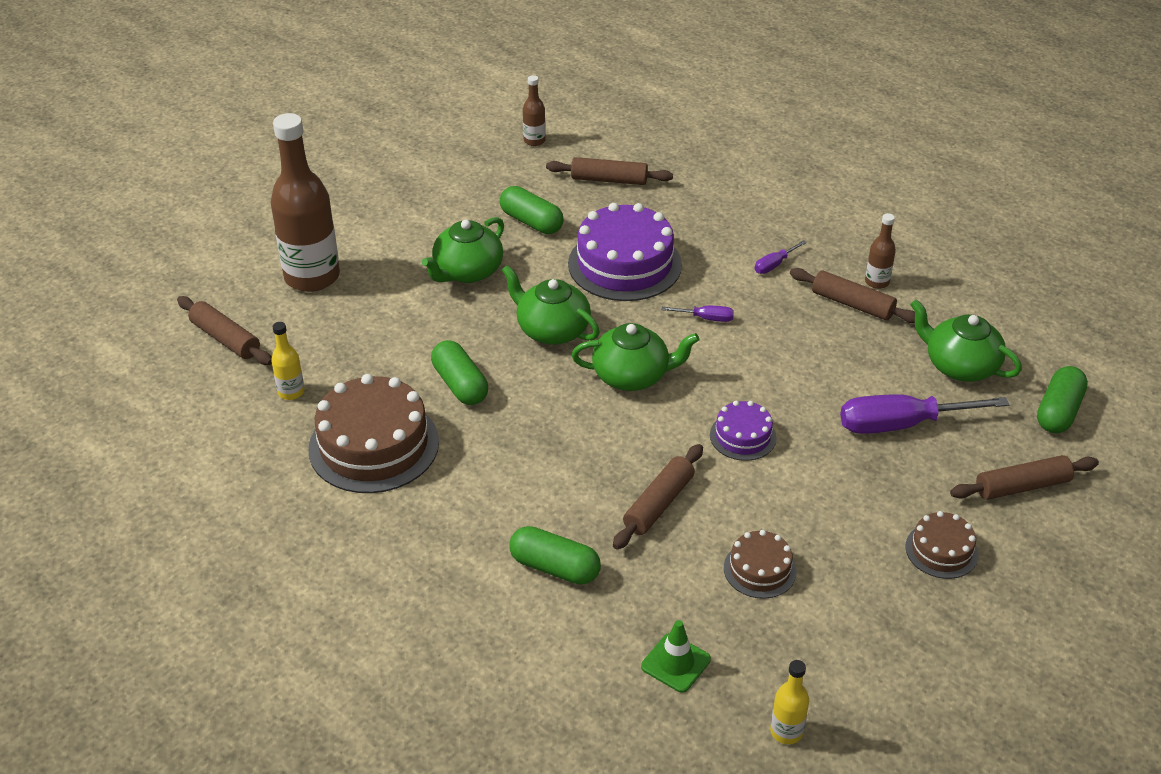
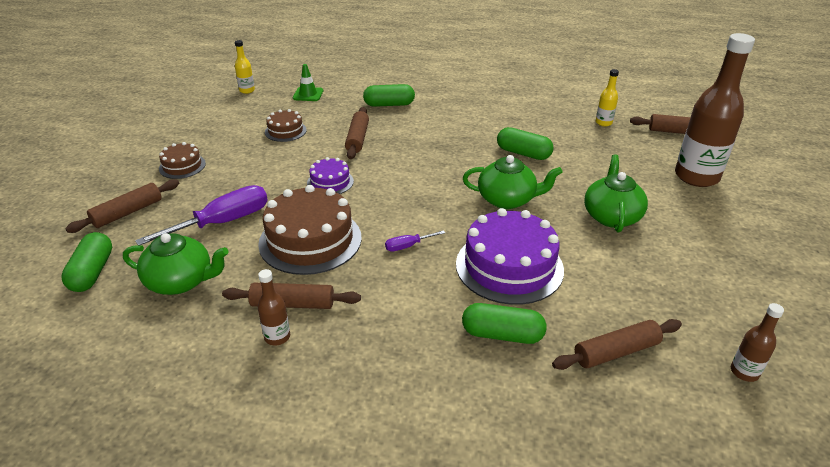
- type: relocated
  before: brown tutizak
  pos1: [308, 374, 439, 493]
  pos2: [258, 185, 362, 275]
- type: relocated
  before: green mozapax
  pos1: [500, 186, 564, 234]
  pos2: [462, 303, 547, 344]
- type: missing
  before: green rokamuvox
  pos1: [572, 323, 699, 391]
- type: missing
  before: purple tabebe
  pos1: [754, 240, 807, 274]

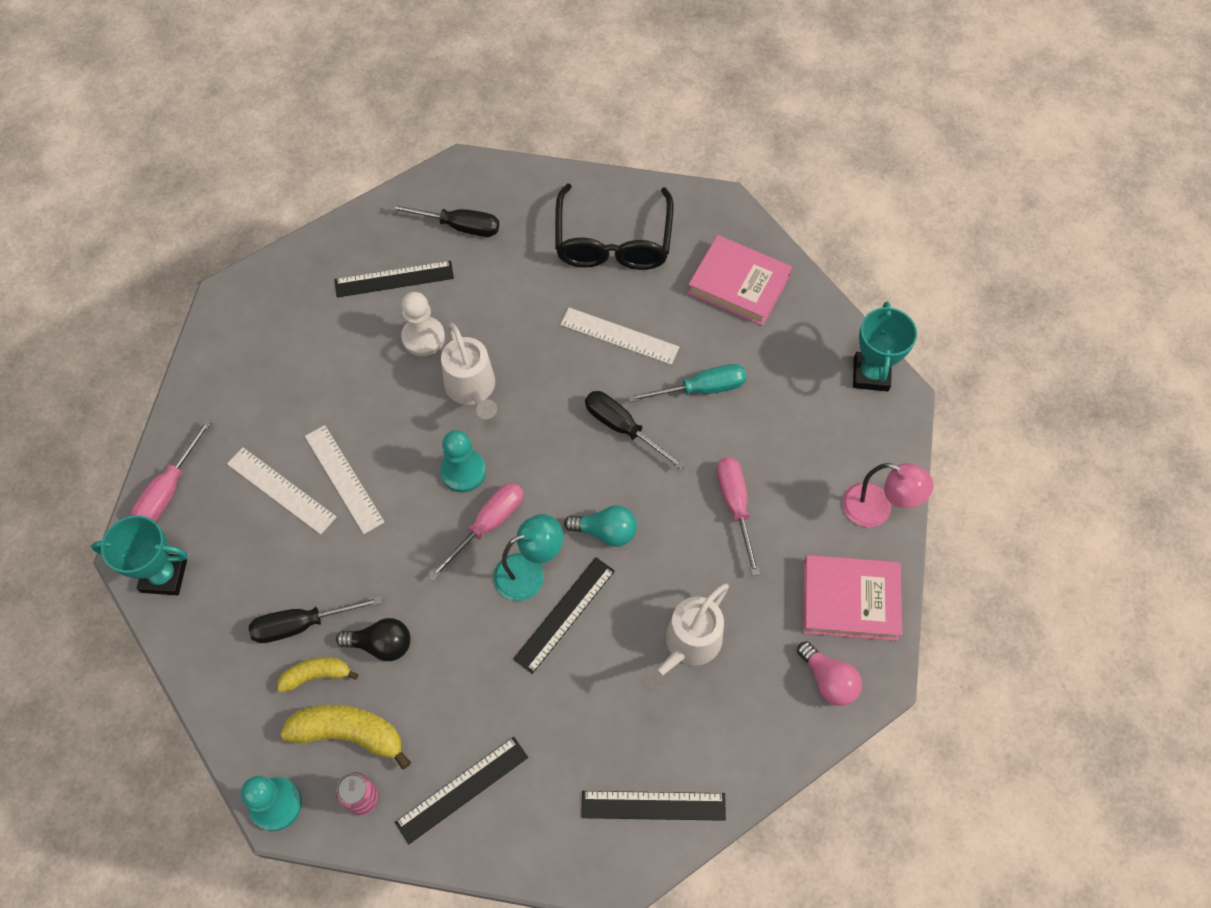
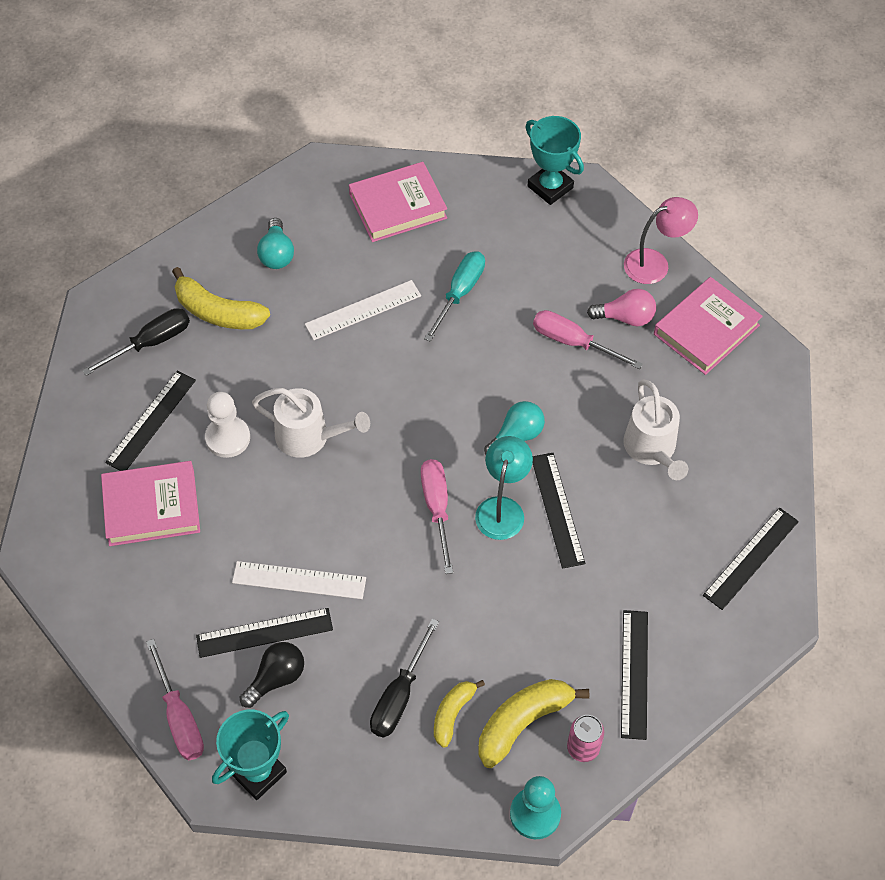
- type: appeared
  after: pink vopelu
  pos2: [101, 461, 200, 546]
- type: appeared
  after: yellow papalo
  pos2: [172, 267, 270, 329]
- type: colour
  before: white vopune
  after: black vopune
  pos1: [227, 447, 336, 535]
  pos2: [196, 608, 333, 658]
- type: relocated
  before: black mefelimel
  pos1: [336, 618, 410, 661]
  pos2: [240, 642, 304, 708]
- type: exchanged
  before: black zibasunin
  after: turquoise mefelimel
  pos1: [555, 184, 674, 270]
  pos2: [257, 218, 294, 269]
- type: relocated
  before: pink mefelimel
  pos1: [797, 641, 862, 706]
  pos2: [587, 289, 656, 326]
- type: missing
  before: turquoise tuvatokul
  pos1: [440, 430, 486, 493]
- type: missing
  before: black tabebe
  pos1: [585, 391, 686, 470]

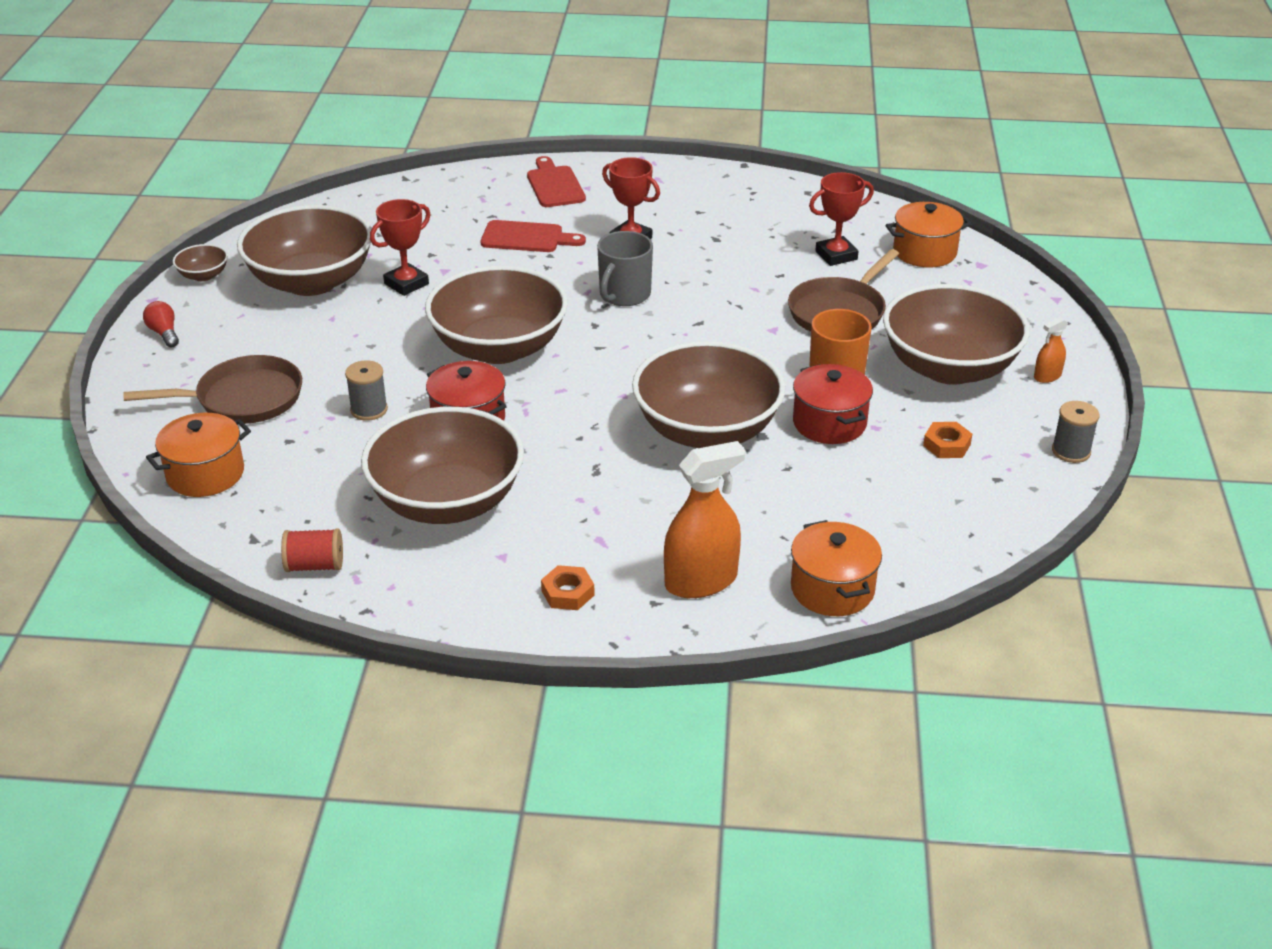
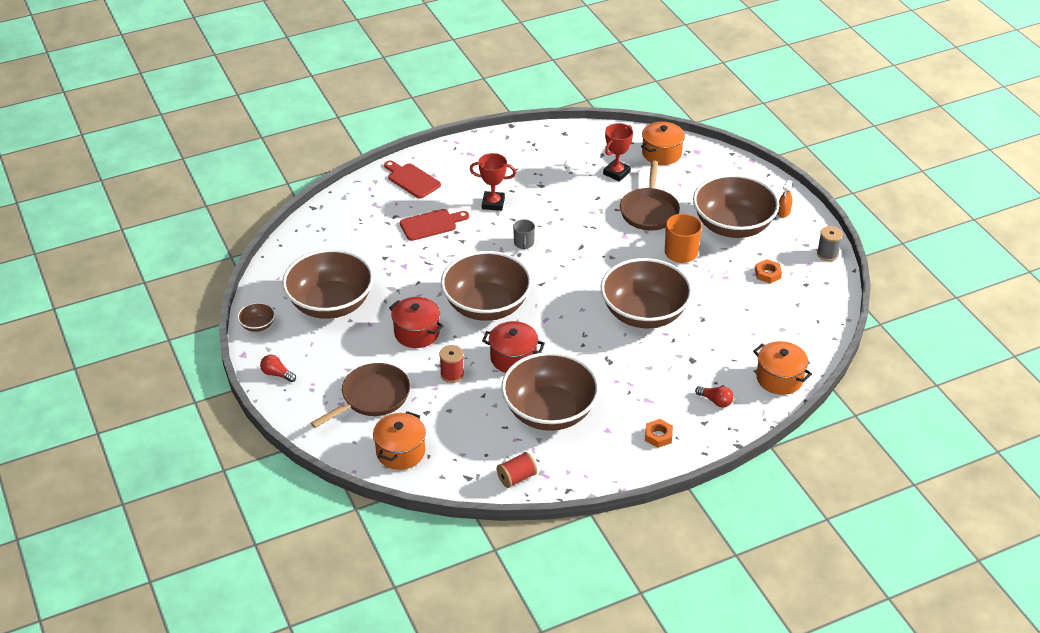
- type: relocated
  before: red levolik
  pos1: [793, 364, 873, 444]
  pos2: [389, 297, 443, 348]
- type: colour
  before: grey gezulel
  after: red gezulel
  pos1: [345, 360, 388, 421]
  pos2: [439, 345, 464, 383]
- type: size
  before: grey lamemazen
  pos1: [597, 231, 653, 306]
  pos2: [513, 219, 535, 250]
  scale: 0.61
- type: exchanged
  before: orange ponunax
  after: red mefelimel
  pos1: [664, 441, 745, 598]
  pos2: [695, 386, 734, 407]
- type: missing
  before: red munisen
  pos1: [370, 199, 431, 296]

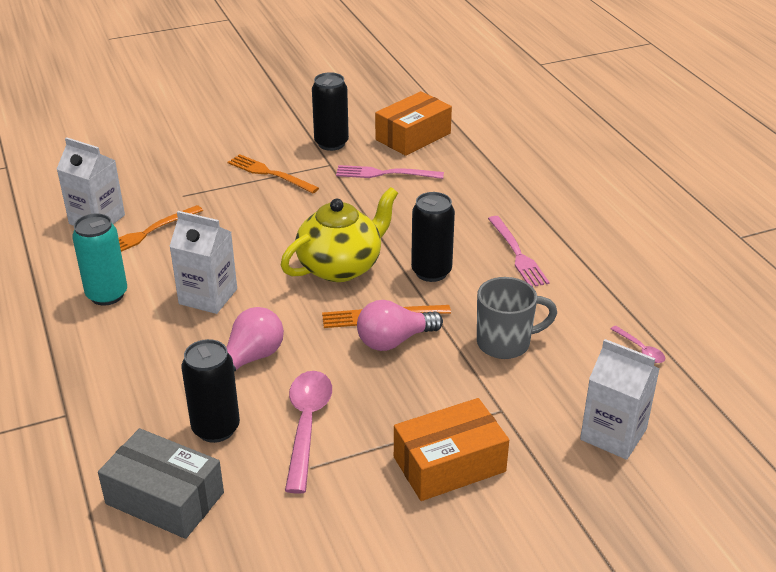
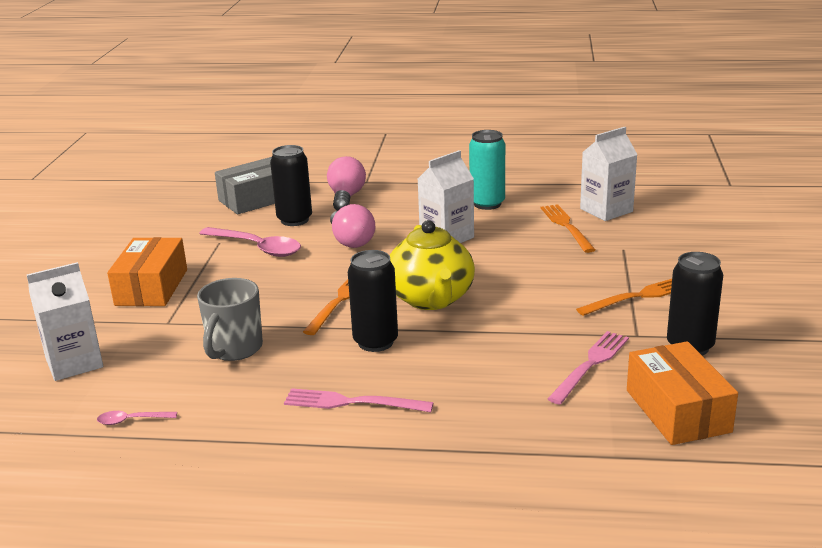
- type: relocated
  before: pink mefelimel
  pos1: [357, 300, 443, 351]
  pos2: [327, 156, 366, 211]

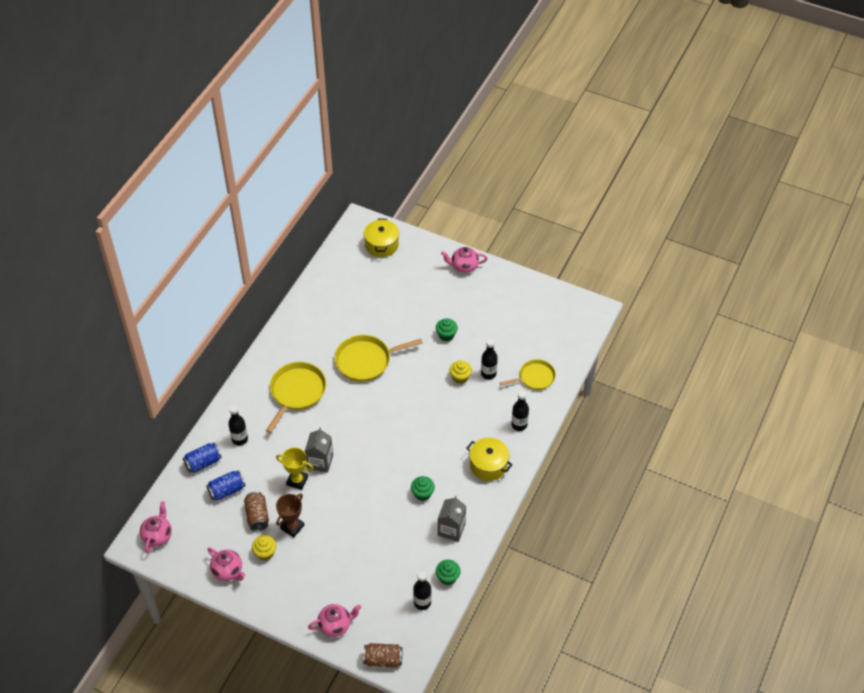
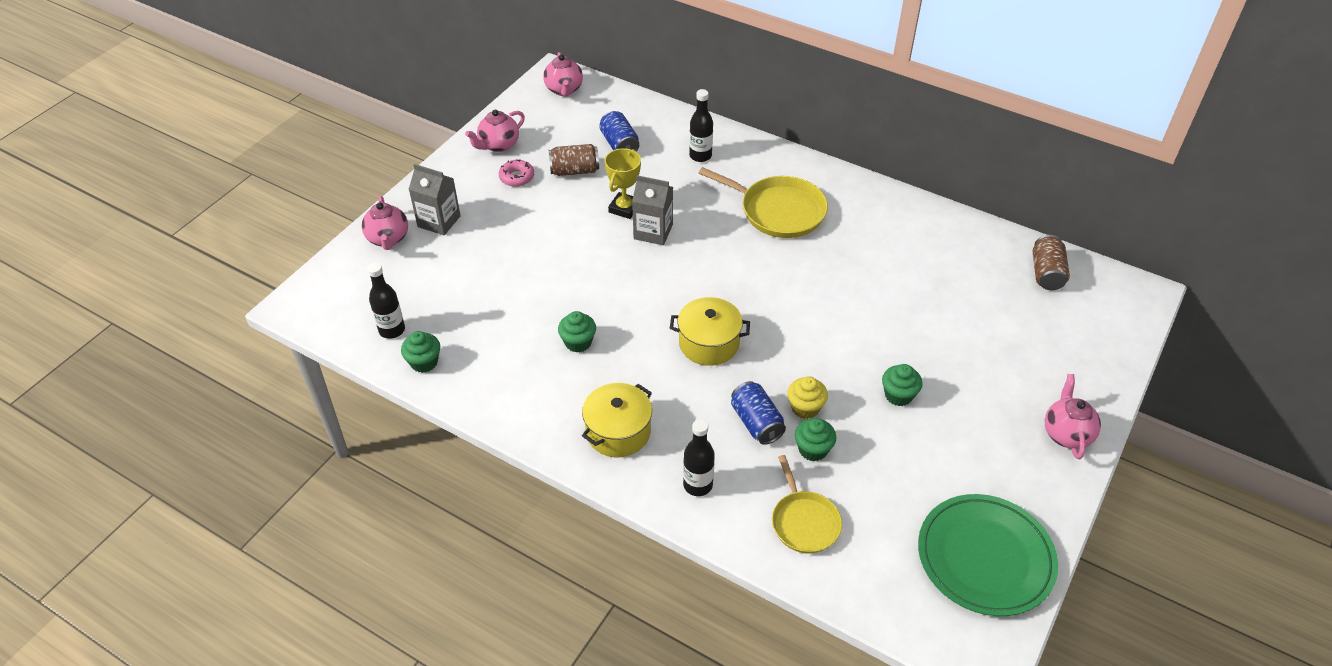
- type: relocated
  before: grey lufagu
  pos1: [438, 496, 466, 542]
  pos2: [409, 164, 461, 235]
- type: exchanged
  before: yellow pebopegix
  after: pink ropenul
  pos1: [252, 535, 277, 560]
  pos2: [499, 159, 534, 187]
- type: spun
  before: pink rokamuvox
  pos1: [140, 501, 172, 553]
  pos2: [543, 52, 583, 96]
  turn: 60
- type: relocated
  before: yellow levolik
  pos1: [364, 219, 399, 257]
  pos2: [670, 297, 750, 366]
- type: relocated
  before: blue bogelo
  pos1: [183, 443, 222, 473]
  pos2: [731, 381, 786, 445]
- type: exchanged
  before: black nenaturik
  after: green pebopegix
  pos1: [481, 339, 498, 380]
  pos2: [795, 418, 837, 462]
- type: appeared
  after: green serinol
  pos2: [918, 494, 1058, 616]
- type: relocated
  before: brown bogelo
  pos1: [363, 643, 403, 668]
  pos2: [1033, 235, 1070, 290]
- type: missing
  before: brown munisen
  pos1: [276, 494, 304, 537]
- type: missing
  before: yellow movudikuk
  pos1: [334, 335, 423, 382]

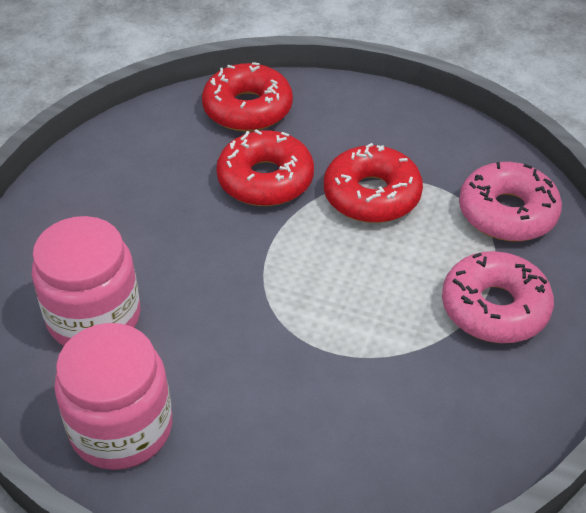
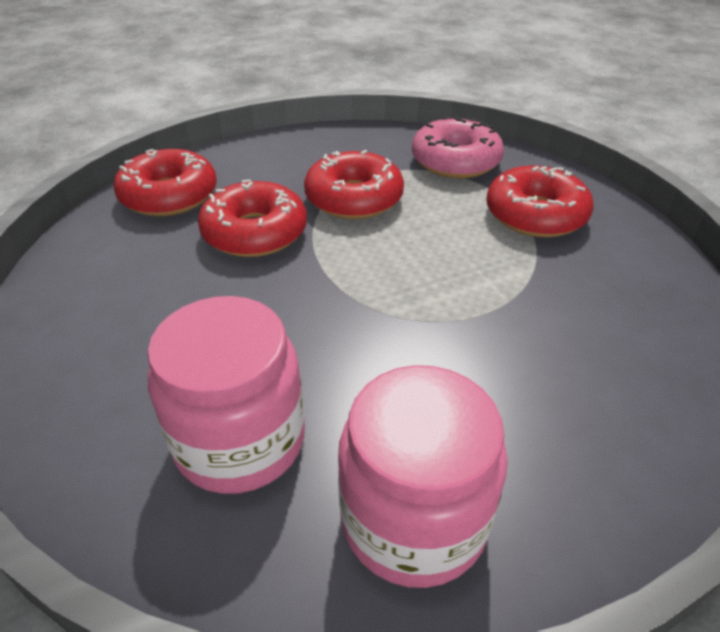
- type: colour
  before: pink ropenul
  after: red ropenul
  pos1: [442, 251, 554, 343]
  pos2: [486, 166, 593, 237]

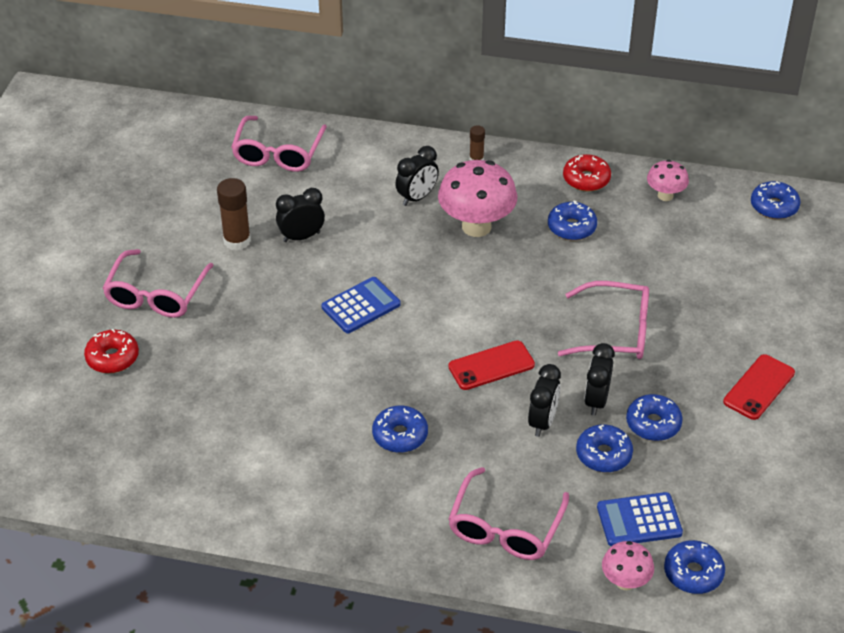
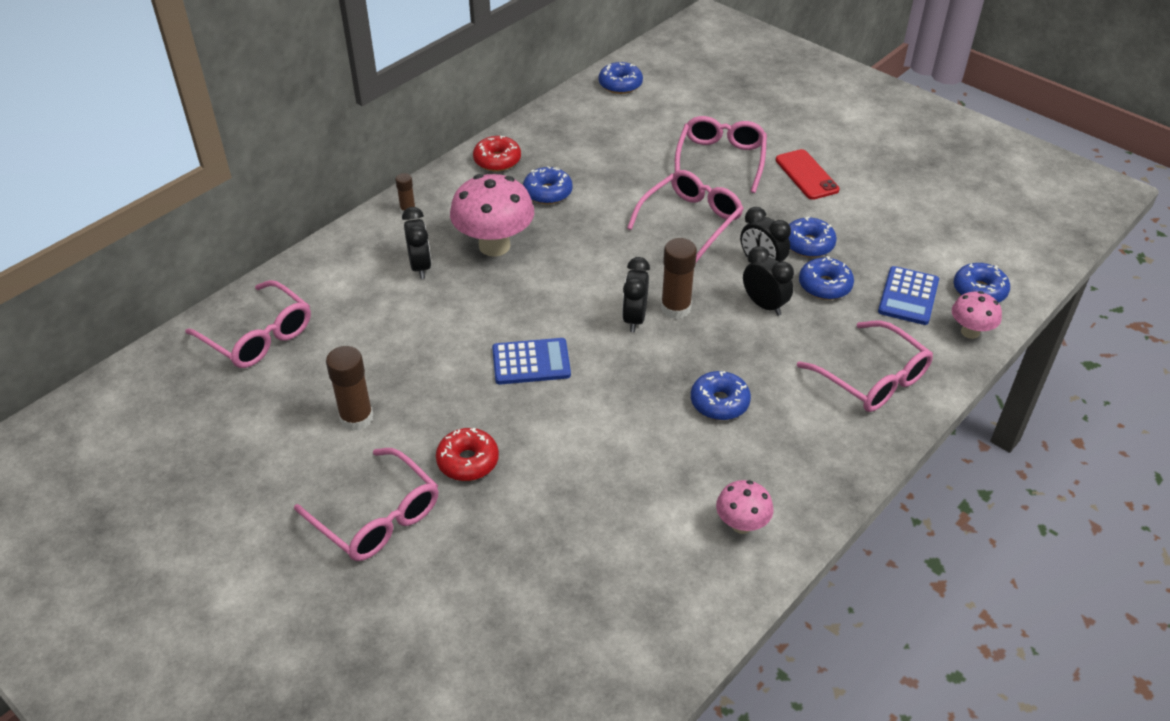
- type: relocated
  before: red ropenul
  pos1: [84, 329, 139, 373]
  pos2: [436, 428, 499, 481]
- type: spun
  before: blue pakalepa
  pos1: [321, 277, 400, 333]
  pos2: [492, 338, 571, 384]
  turn: 90
- type: relocated
  before: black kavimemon
  pos1: [276, 188, 325, 242]
  pos2: [622, 257, 650, 332]
- type: exchanged
  before: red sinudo
  after: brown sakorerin
  pos1: [448, 341, 535, 390]
  pos2: [661, 238, 697, 319]
- type: appeared
  after: pink zibasunin
  pos2: [675, 116, 767, 193]
- type: relocated
  before: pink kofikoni
  pos1: [647, 160, 689, 201]
  pos2: [716, 480, 773, 534]

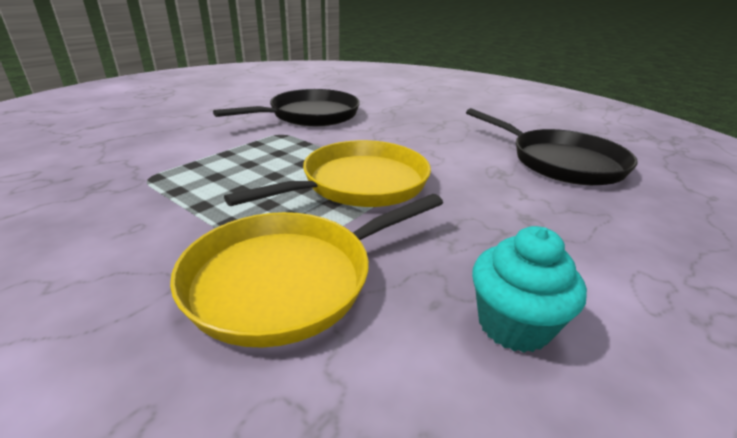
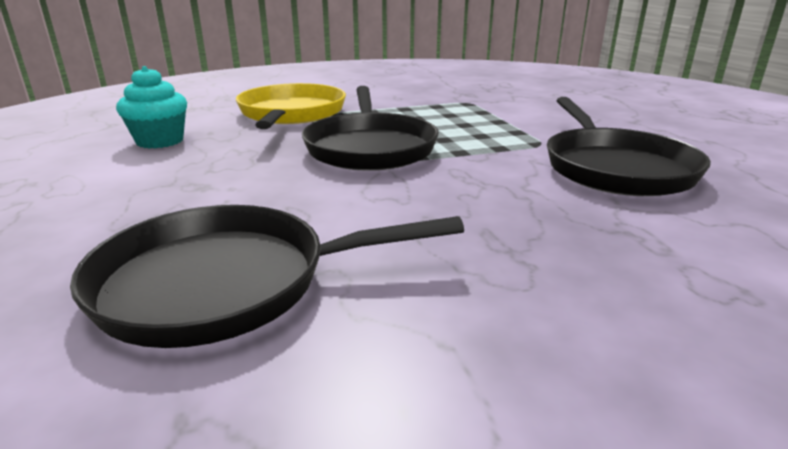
- type: colour
  before: yellow movudikuk
  after: black movudikuk
  pos1: [224, 140, 431, 207]
  pos2: [302, 86, 439, 171]

